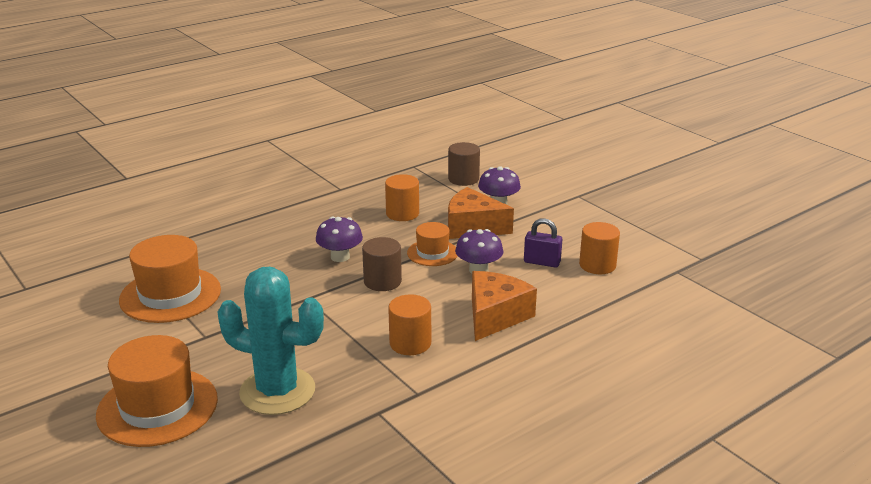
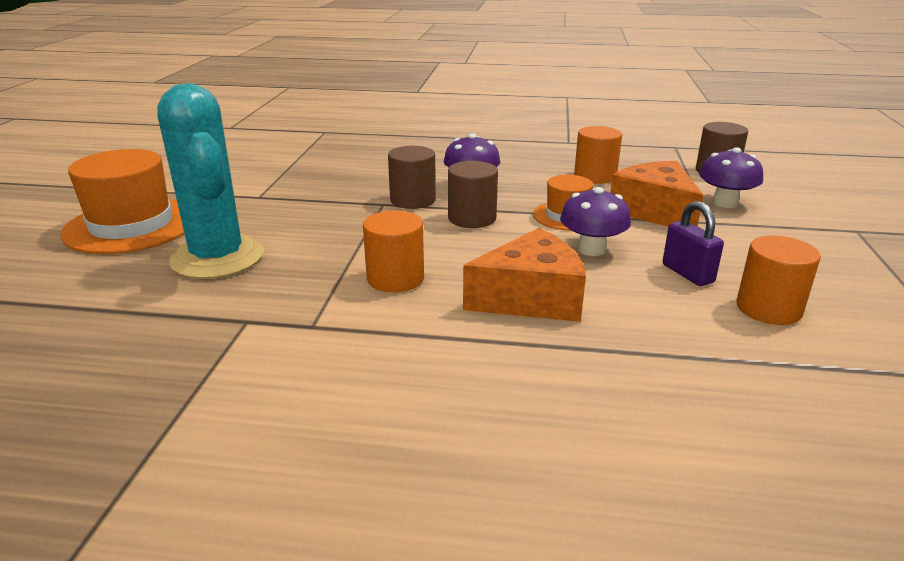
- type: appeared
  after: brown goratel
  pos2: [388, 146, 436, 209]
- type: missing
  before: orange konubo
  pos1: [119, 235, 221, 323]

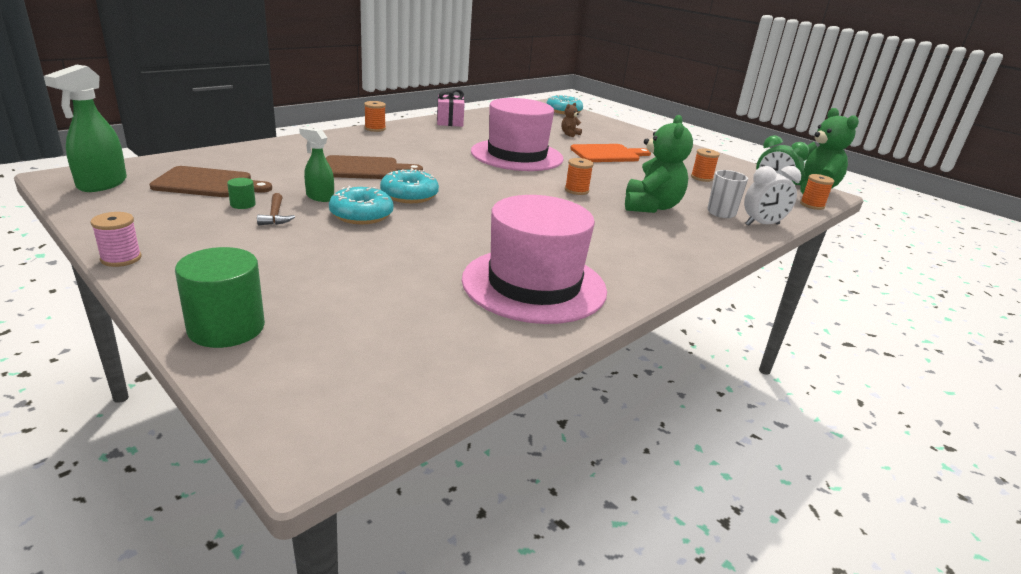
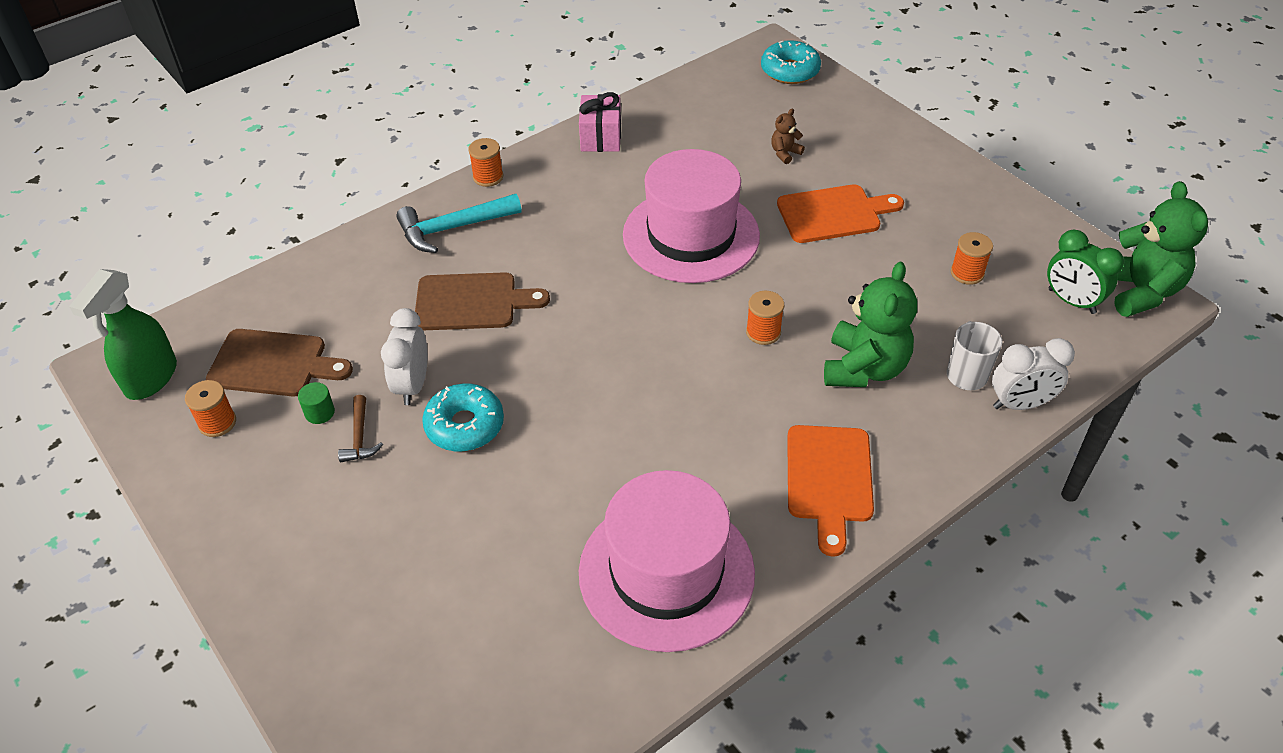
- type: relocated
  before: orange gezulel
  pos1: [800, 174, 834, 210]
  pos2: [185, 380, 236, 437]
- type: exchanged
  before: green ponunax
  after: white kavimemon
  pos1: [299, 127, 334, 202]
  pos2: [381, 308, 427, 405]
- type: appeared
  after: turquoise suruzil
  pos2: [396, 194, 522, 253]
- type: appeared
  after: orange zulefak
  pos2: [787, 425, 874, 557]
- type: missing
  before: pink gezulel
  pos1: [90, 212, 142, 267]
- type: missing
  before: green goratel
  pos1: [175, 247, 265, 348]
- type: missing
  before: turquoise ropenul
  pos1: [380, 168, 439, 203]

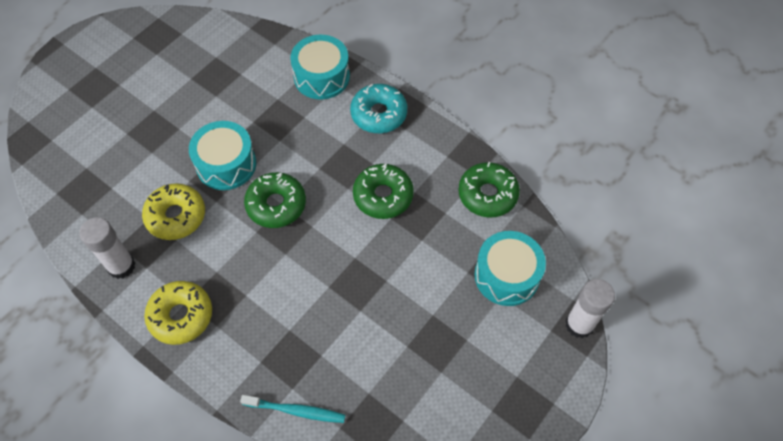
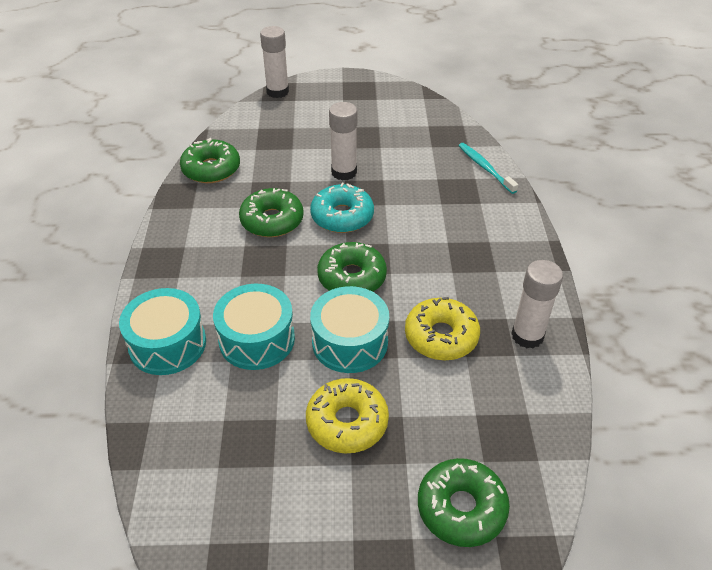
- type: relocated
  before: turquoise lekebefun
  pos1: [475, 231, 546, 306]
  pos2: [213, 284, 295, 370]
- type: relocated
  before: yellow ropenul
  pos1: [144, 281, 212, 345]
  pos2: [306, 378, 389, 453]
- type: relocated
  before: turquoise ropenul
  pos1: [350, 84, 407, 133]
  pos2: [310, 183, 374, 233]
- type: appeared
  after: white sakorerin
  pos2: [329, 102, 357, 180]
- type: appeared
  after: green ropenul
  pos2: [418, 458, 510, 547]

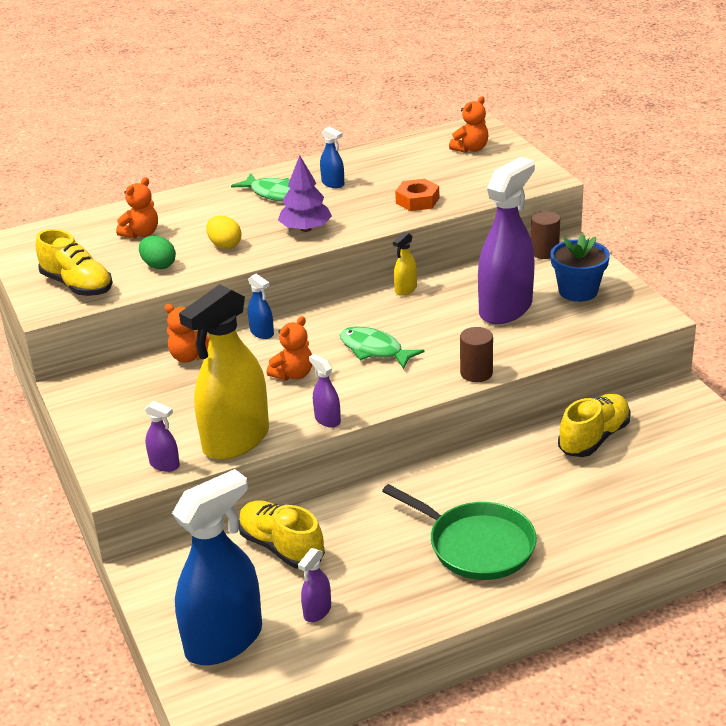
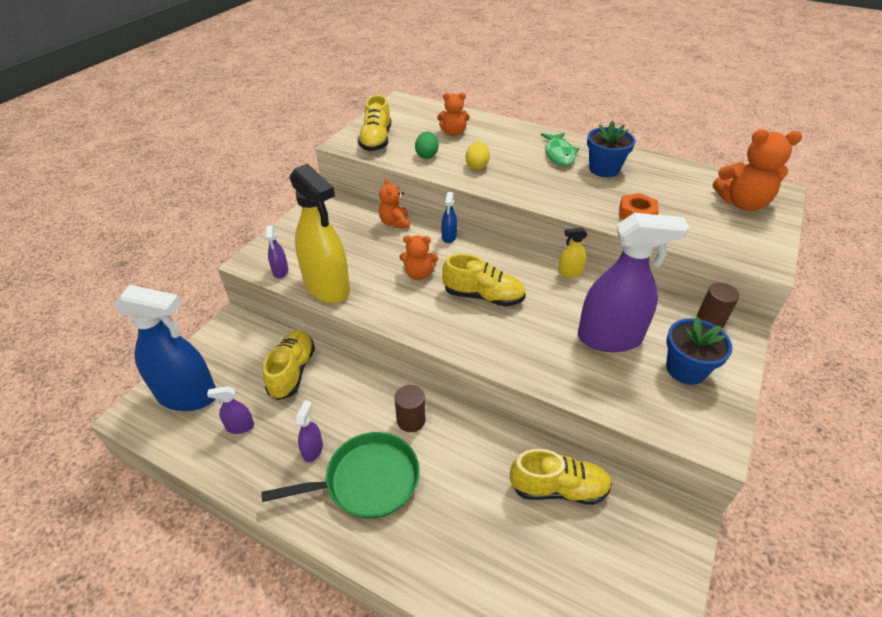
- type: spun
  before: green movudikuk
  pos1: [382, 484, 537, 580]
  pos2: [261, 432, 420, 519]
  turn: -105
- type: spun
  before: yellow ponunax
  pos1: [179, 284, 269, 460]
  pos2: [290, 163, 350, 303]
  turn: -135
- type: relocated
  before: purple ponunax
  pos1: [309, 354, 341, 427]
  pos2: [295, 400, 323, 462]
- type: relocated
  before: brown goratel
  pos1: [460, 327, 493, 382]
  pos2: [395, 385, 425, 432]
- type: exchanged
  before: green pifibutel
  after: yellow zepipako
  pos1: [340, 326, 424, 369]
  pos2: [442, 254, 526, 307]
- type: exchanged
  before: blue ponunax
  after: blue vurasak
  pos1: [320, 127, 344, 188]
  pos2: [587, 120, 636, 177]
- type: size
  before: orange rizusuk
  pos1: [449, 96, 488, 153]
  pos2: [713, 129, 802, 211]
  scale: 1.62
- type: missing
  before: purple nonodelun
  pos1: [278, 155, 332, 232]

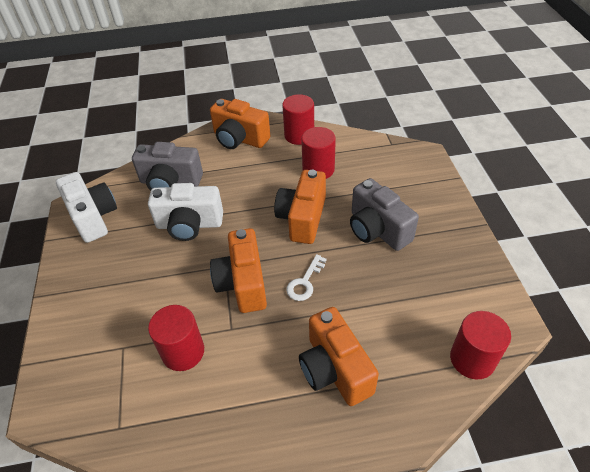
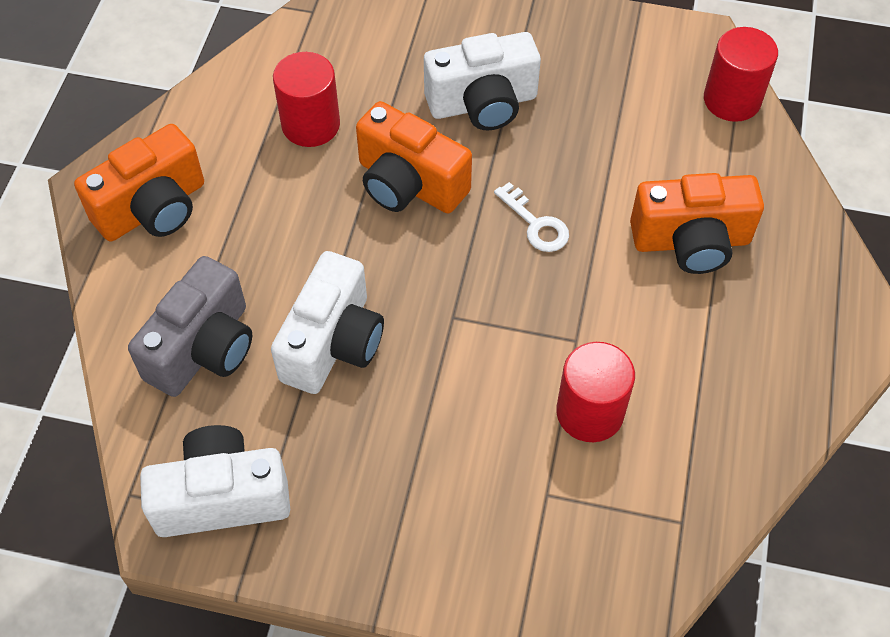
- type: colour
  before: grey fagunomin
  after: white fagunomin
  pos1: [350, 178, 419, 251]
  pos2: [424, 32, 541, 131]
- type: missing
  before: orange fagunomin
  pos1: [210, 228, 267, 313]
- type: missing
  before: red goratel
  pos1: [282, 94, 314, 145]

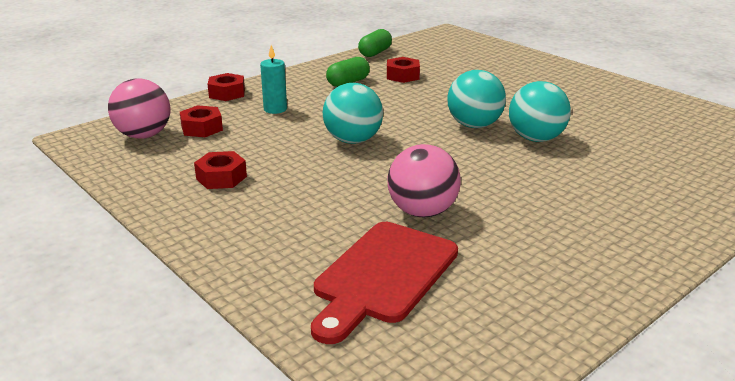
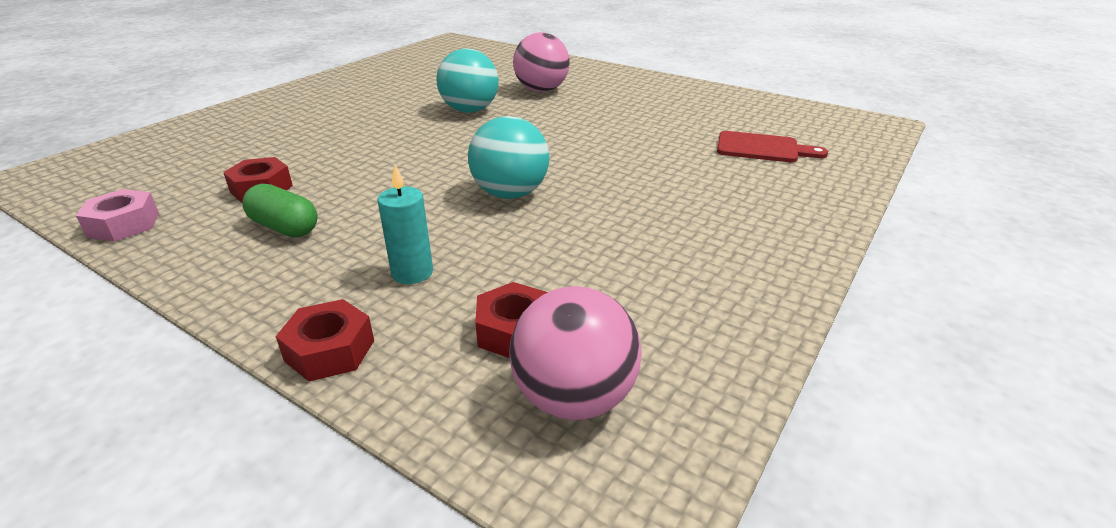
- type: exchanged
  before: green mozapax
  after: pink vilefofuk
  pos1: [358, 29, 392, 57]
  pos2: [76, 189, 159, 242]
- type: relocated
  before: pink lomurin
  pos1: [388, 144, 461, 217]
  pos2: [513, 32, 570, 92]
- type: size
  before: red zulefak
  pos1: [311, 222, 458, 344]
  pos2: [717, 131, 828, 162]
  scale: 0.64
- type: missing
  before: red vilefofuk
  pos1: [194, 151, 247, 189]
- type: missing
  before: turquoise lomurin
  pos1: [447, 70, 506, 128]

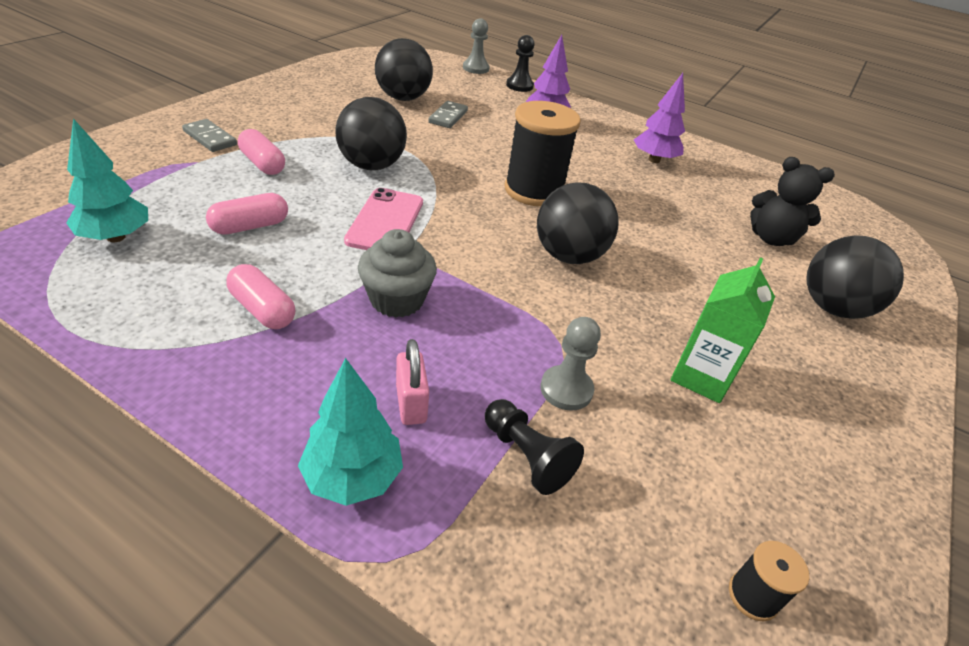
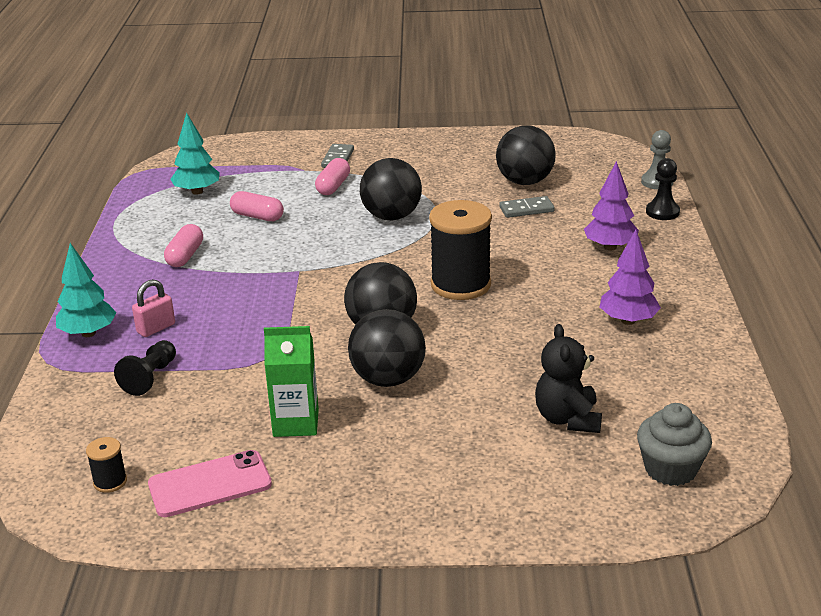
- type: relocated
  before: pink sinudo
  pos1: [344, 188, 423, 250]
  pos2: [148, 450, 272, 517]
- type: relocated
  before: black lomurin
  pos1: [807, 235, 904, 319]
  pos2: [348, 309, 426, 387]
- type: relocated
  before: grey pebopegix
  pos1: [358, 229, 437, 318]
  pos2: [637, 403, 712, 486]
- type: missing
  before: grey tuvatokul
  pos1: [540, 317, 601, 411]

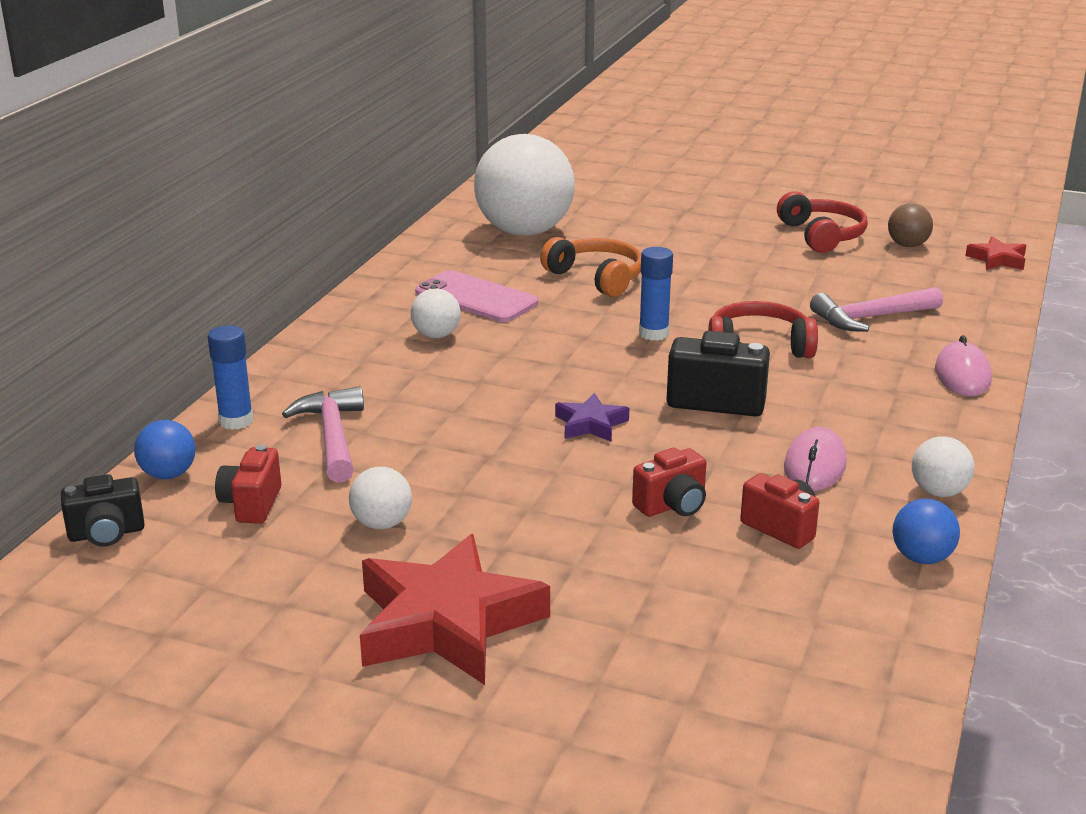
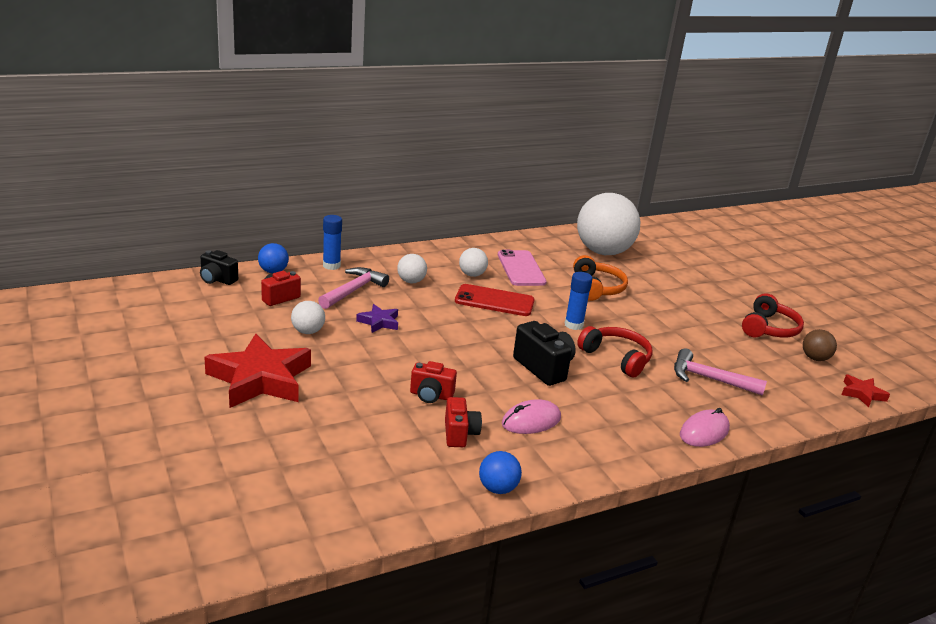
- type: relocated
  before: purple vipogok
  pos1: [555, 393, 629, 442]
  pos2: [356, 304, 398, 333]
- type: relocated
  before: white lomurin
  pos1: [912, 436, 974, 497]
  pos2: [397, 254, 427, 283]
- type: appeared
  after: red sinudo
  pos2: [455, 284, 535, 316]

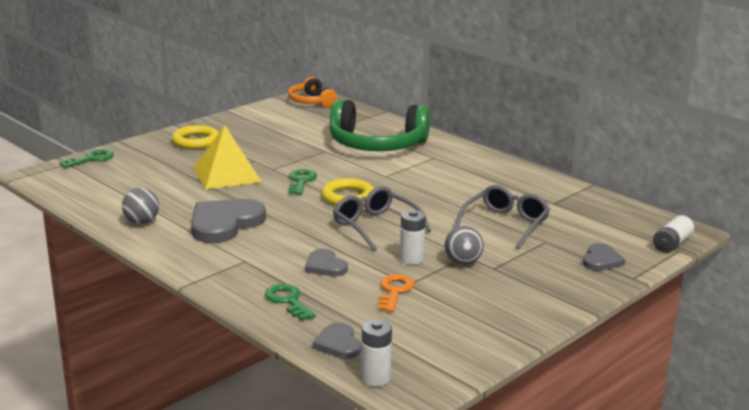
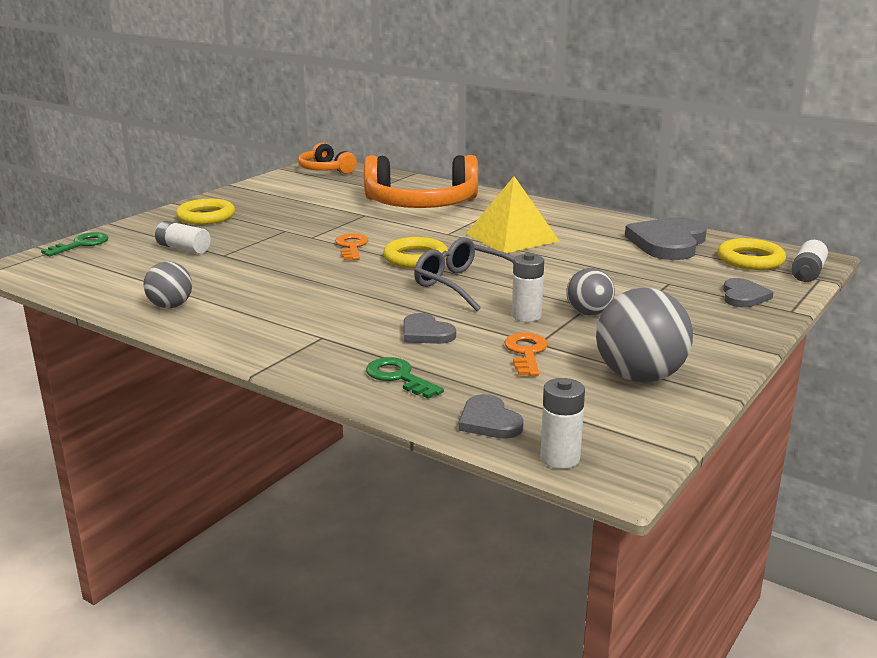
- type: appeared
  after: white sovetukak
  pos2: [155, 221, 211, 254]
- type: colour
  before: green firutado
  after: orange firutado
  pos1: [289, 169, 317, 195]
  pos2: [335, 233, 369, 260]
- type: colour
  before: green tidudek
  after: orange tidudek
  pos1: [330, 99, 430, 151]
  pos2: [364, 155, 478, 208]
- type: relocated
  before: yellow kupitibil
  pos1: [194, 125, 262, 189]
  pos2: [466, 176, 559, 253]
- type: appeared
  after: grey lomurin
  pos2: [596, 288, 693, 382]
- type: relocated
  before: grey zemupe
  pos1: [191, 199, 266, 243]
  pos2: [625, 217, 707, 260]
- type: appeared
  after: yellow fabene
  pos2: [717, 238, 786, 270]
- type: missing
  before: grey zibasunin
  pos1: [454, 185, 550, 249]

